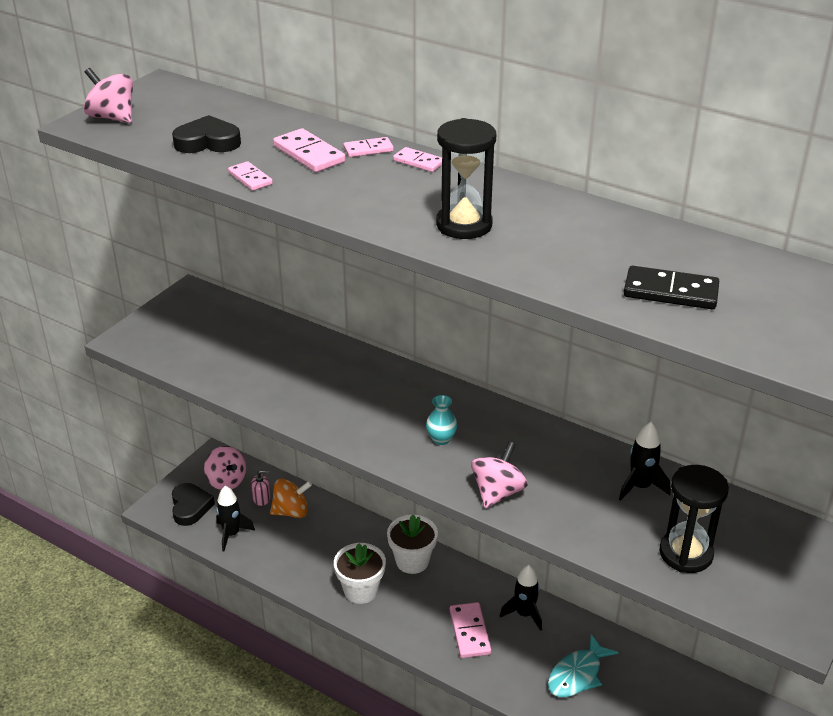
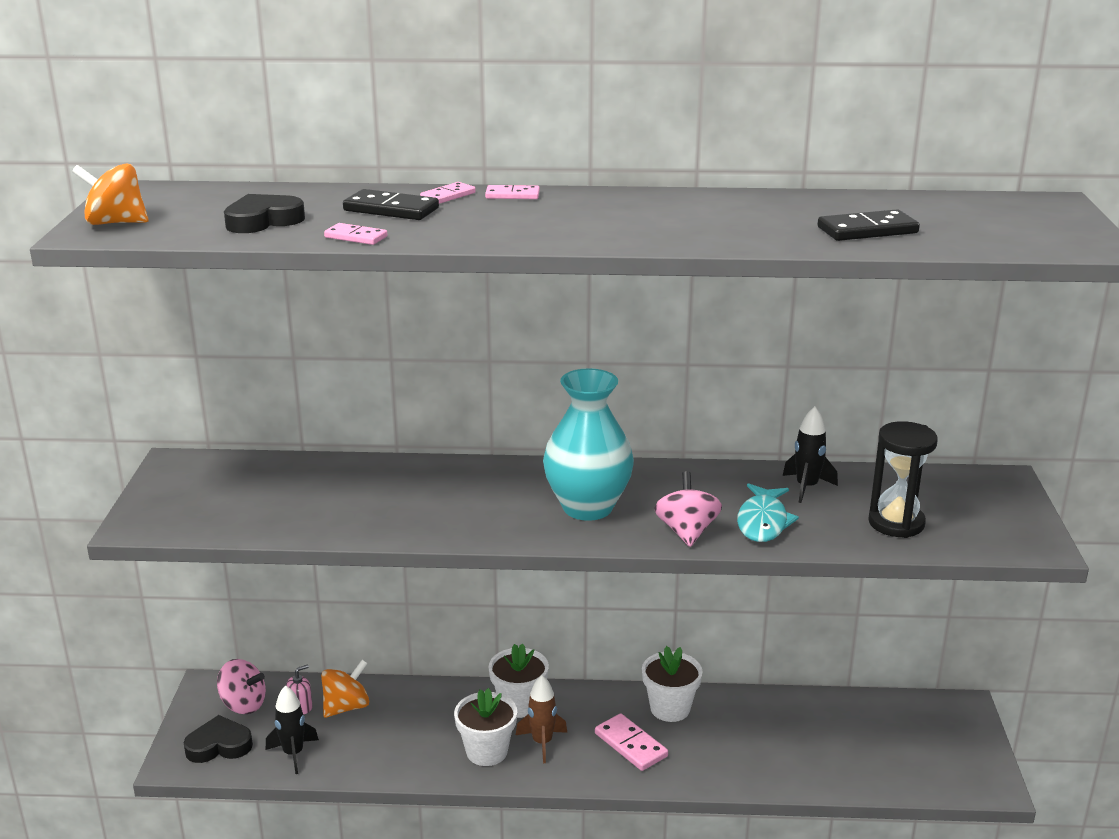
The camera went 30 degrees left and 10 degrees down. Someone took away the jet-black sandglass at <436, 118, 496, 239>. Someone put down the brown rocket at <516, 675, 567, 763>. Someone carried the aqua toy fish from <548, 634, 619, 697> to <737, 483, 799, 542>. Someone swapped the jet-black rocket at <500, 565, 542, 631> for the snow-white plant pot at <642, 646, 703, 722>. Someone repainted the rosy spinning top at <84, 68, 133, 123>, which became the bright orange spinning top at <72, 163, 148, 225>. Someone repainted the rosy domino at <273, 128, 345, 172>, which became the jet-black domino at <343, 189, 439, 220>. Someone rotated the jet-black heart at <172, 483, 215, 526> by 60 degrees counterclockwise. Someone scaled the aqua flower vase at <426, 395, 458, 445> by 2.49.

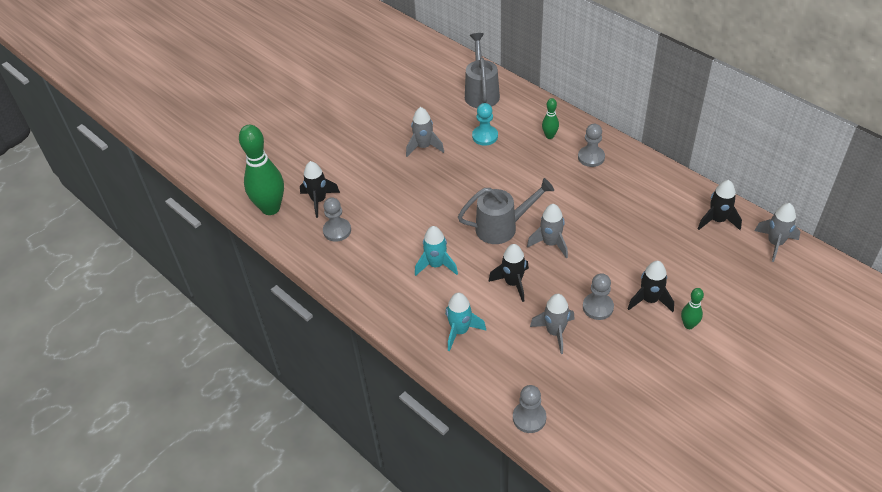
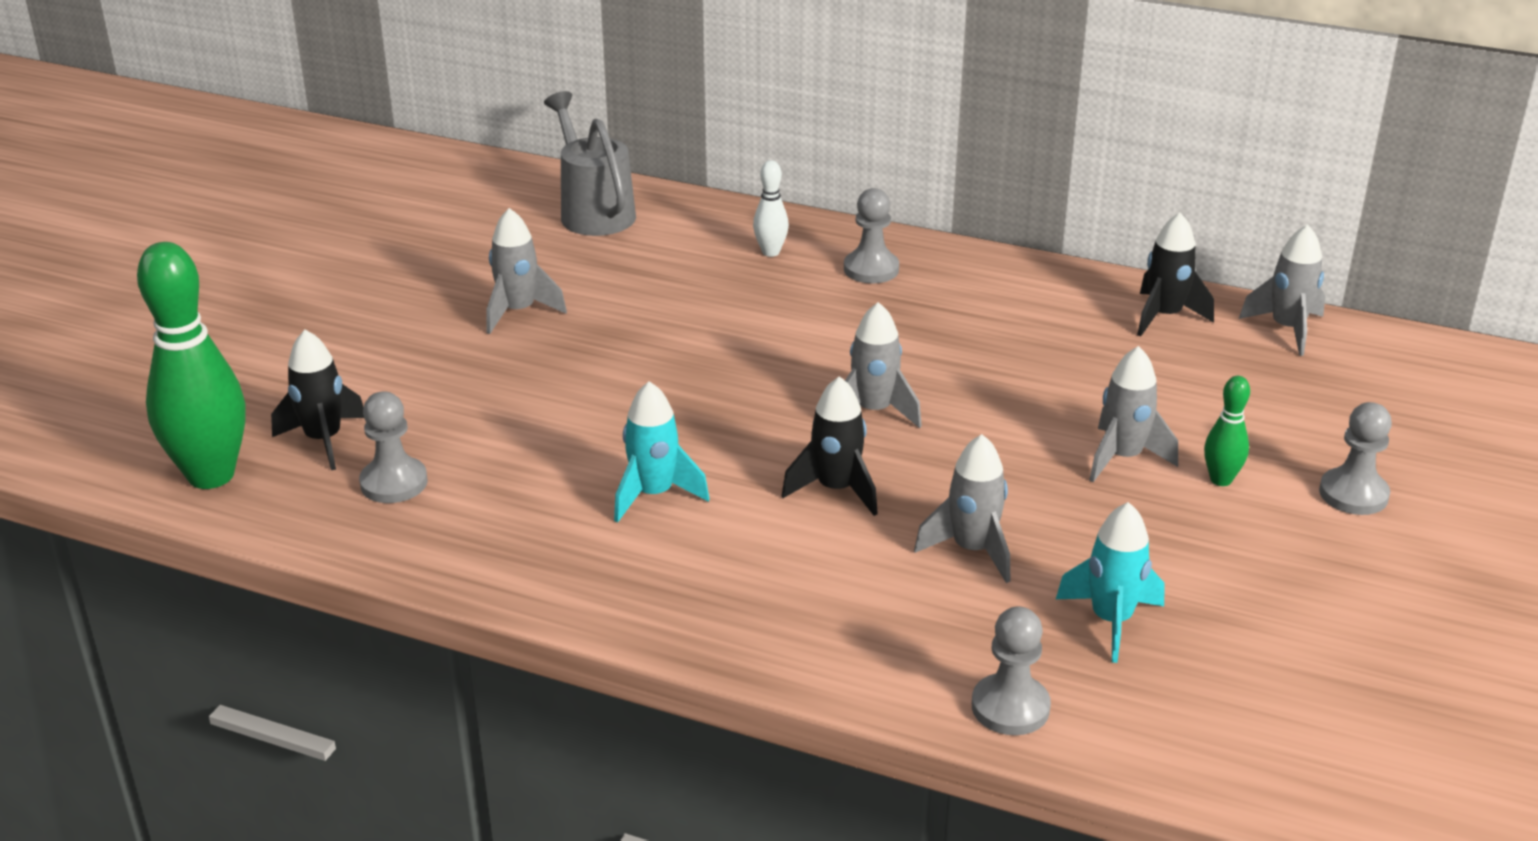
The camera went 25 degrees left and 15 degrees down. Someone took away the gray watering pot at <458, 178, 554, 244>. Someone took away the aqua game pawn at <472, 103, 498, 146>. Someone carried the aqua rocket from <446, 293, 486, 351> to <1056, 502, 1165, 663>. Someone carried the gray game pawn from <583, 273, 614, 320> to <1319, 402, 1392, 515>. Someone repainted the emerald skittle at <542, 98, 559, 139>, which became the snow-white skittle at <753, 160, 789, 257>. Someone repainted the jet-black rocket at <628, 261, 674, 312>, which became the gray rocket at <1089, 346, 1178, 482>.

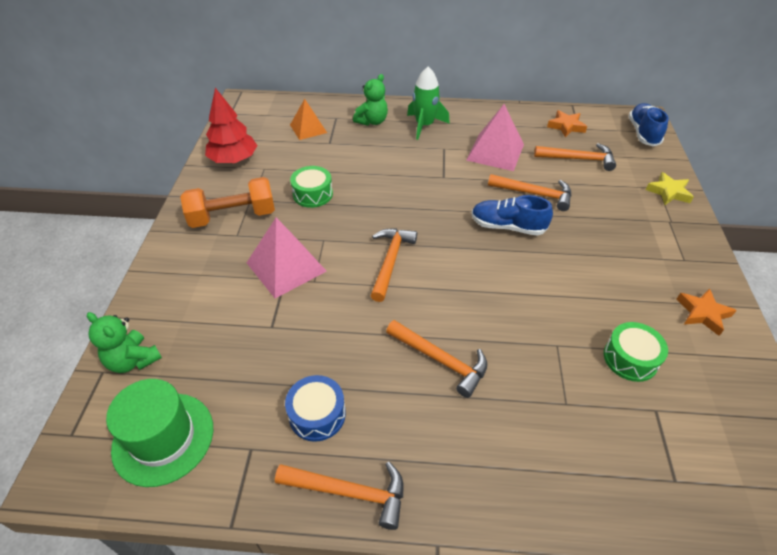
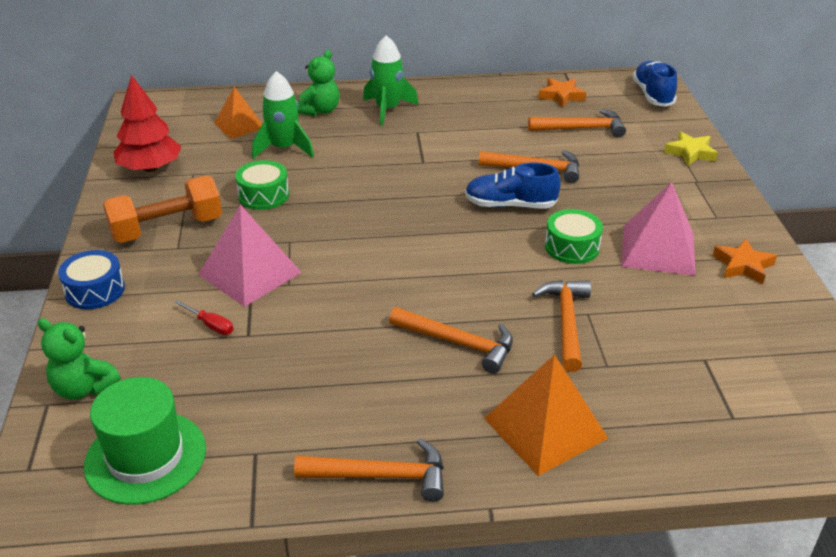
The camera went 10 degrees left and 10 degrees down. Someone put down the scarlet flat screwdriver at <174, 300, 233, 335>. Someone put down the emerald rocket at <252, 71, 314, 159>. Someone put down the bright orange pyramid at <484, 354, 608, 476>. Someone carried the royal blue toy drum from <285, 375, 346, 442> to <58, 250, 125, 310>. Someone carried the bright orange hammer from <370, 229, 417, 302> to <532, 280, 591, 372>. Someone carried the rosy pyramid from <466, 104, 524, 171> to <621, 182, 696, 276>. Someone carried the emerald toy drum from <604, 322, 668, 382> to <545, 209, 603, 264>.

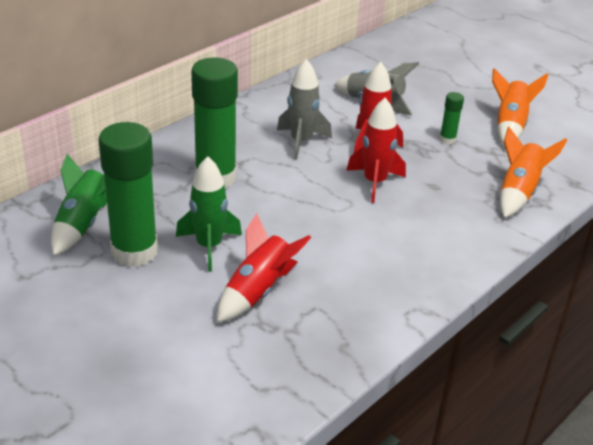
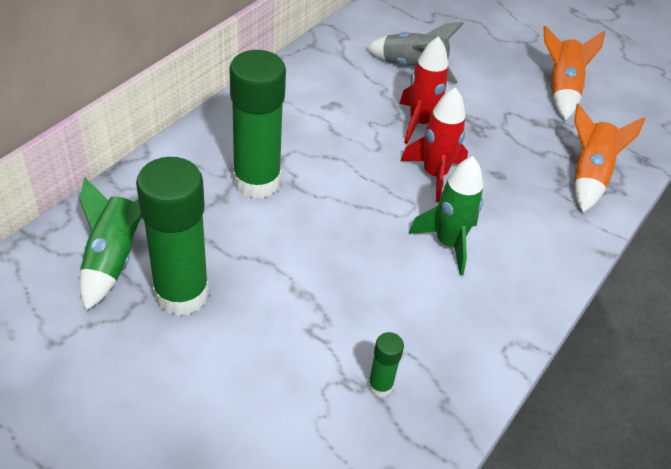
The camera went 10 degrees left and 10 degrees up. Someone took away the scarlet rocket at <217, 213, 311, 323>. Someone took away the gray rocket at <277, 59, 332, 160>. Someone carried the emerald rocket from <176, 156, 242, 272> to <409, 156, 483, 275>. Someone carried the emerald glue stick from <439, 92, 464, 144> to <368, 332, 404, 397>.

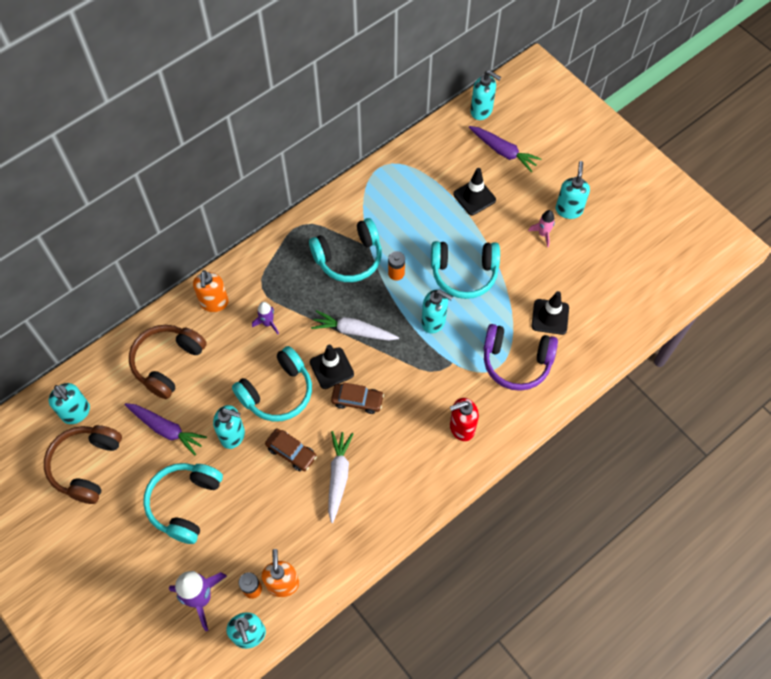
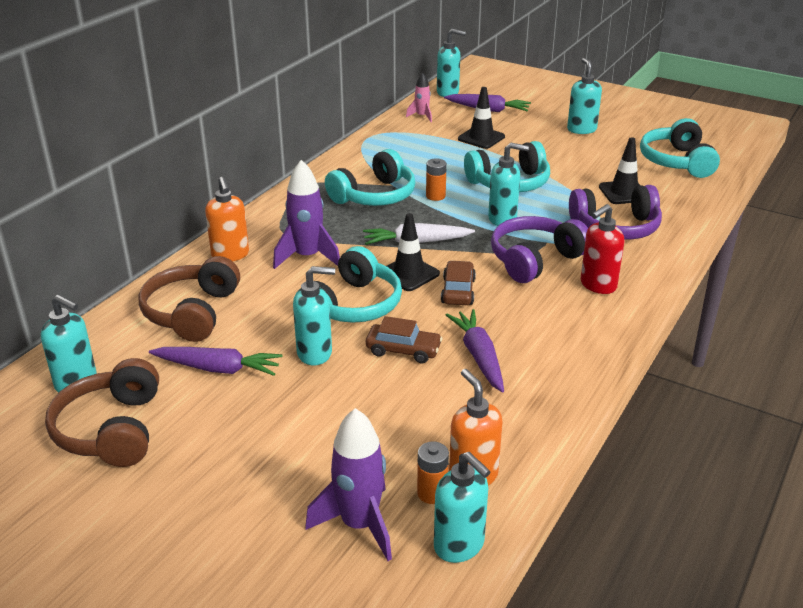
The camera went 20 degrees left and 30 degrees down. Someone put down the violet headphones at <491, 216, 588, 283>. Someone carried the aqua headphones from <143, 463, 223, 544> to <640, 118, 720, 178>. Someone carried the rosy rocket from <528, 210, 555, 247> to <406, 73, 432, 122>. Someone repainted the snow-white carrot at <328, 431, 354, 523>, which became the violet carrot at <446, 309, 504, 393>. Someone rotated the brown car at <331, 382, 384, 414> by 75 degrees counterclockwise. Someone scaled the violet rocket at <252, 302, 279, 334> by 1.80.

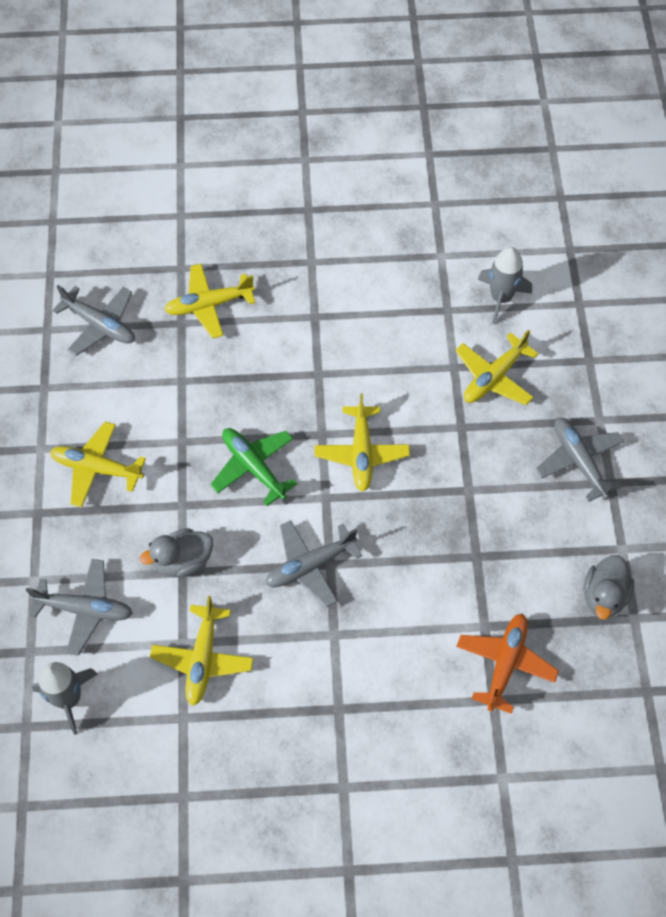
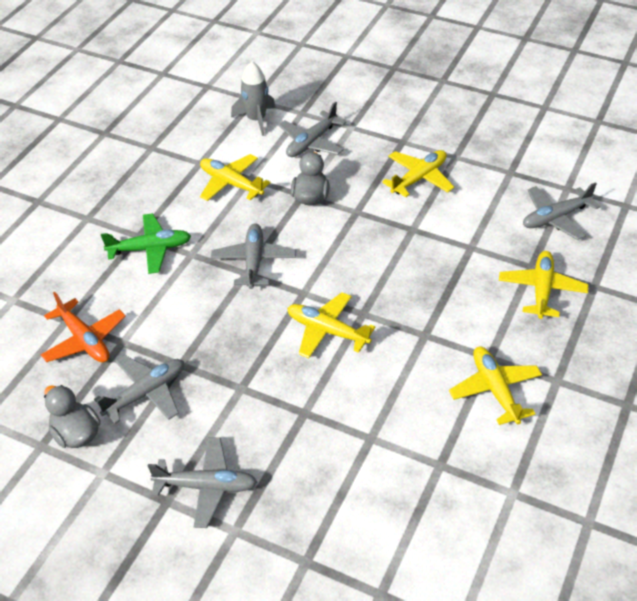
The camera went 120 degrees right and 15 degrees down. Someone took away the gray rocket at <478, 247, 532, 324>. Someone put down the gray toy plane at <94, 355, 184, 424>. Someone carried the emerald toy plane from <210, 428, 298, 506> to <101, 213, 191, 274>. Someone carried the yellow toy plane from <455, 330, 538, 405> to <449, 346, 542, 425>.

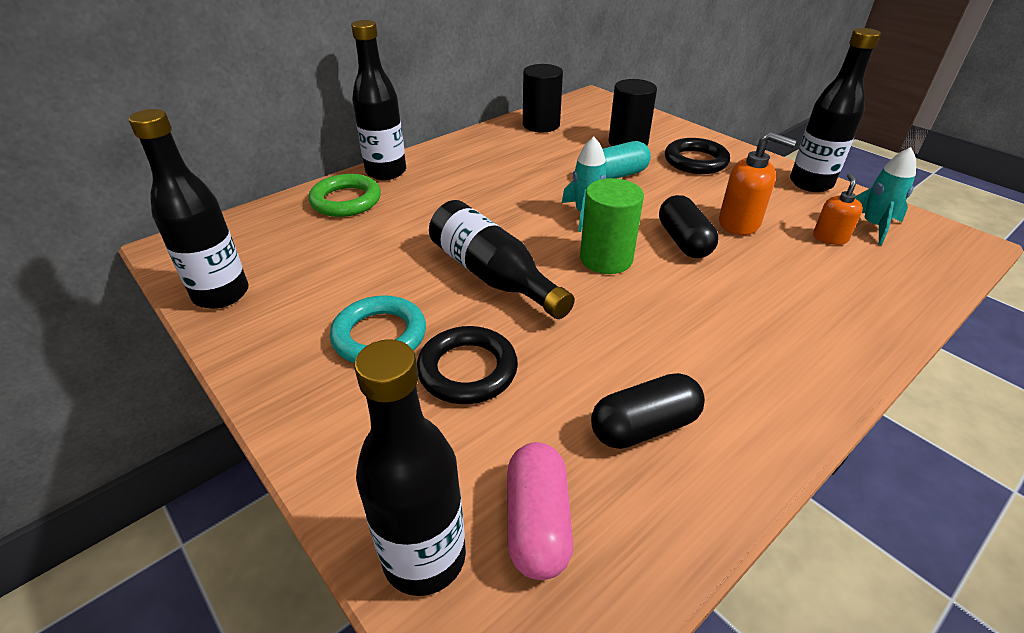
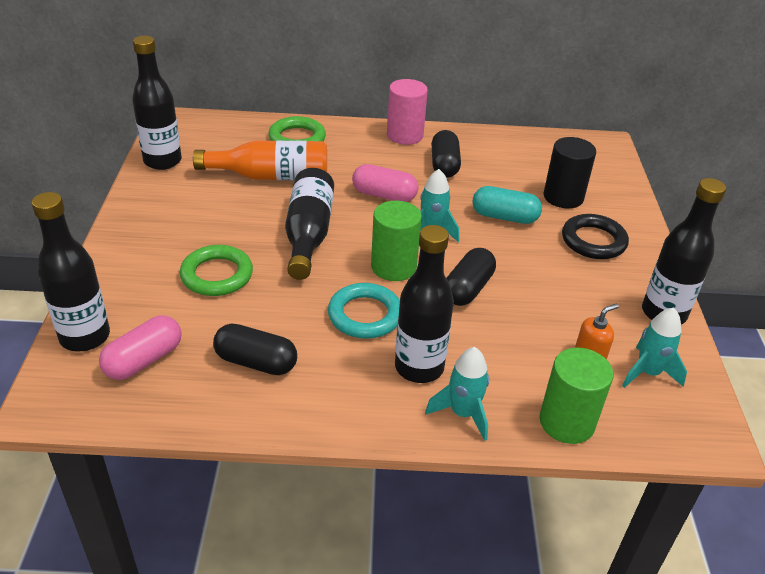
The camera went 40 degrees right and 0 degrees up. Someone took away the jet-black cylinder shape at <523, 64, 563, 132>. Someone took away the bright orange pump bottle at <719, 132, 797, 235>. Someone put down the bright orange drink bottle at <193, 140, 327, 180>. Someone put down the rosy pill shape at <352, 164, 418, 202>. Someone put down the rosy cylinder shape at <387, 79, 428, 145>. Someone put down the aqua rocket at <425, 347, 489, 441>. Someone put down the jet-black pill shape at <431, 130, 461, 178>. Someone put down the emerald cylinder shape at <540, 348, 614, 444>. Someone carried the aqua hoop from <330, 295, 426, 363> to <328, 283, 400, 339>. Someone carried the jet-black drink bottle from <351, 20, 406, 180> to <395, 225, 454, 383>. Someone repainted the jet-black hoop at <417, 326, 518, 404>, which became the emerald hoop at <180, 245, 253, 296>.

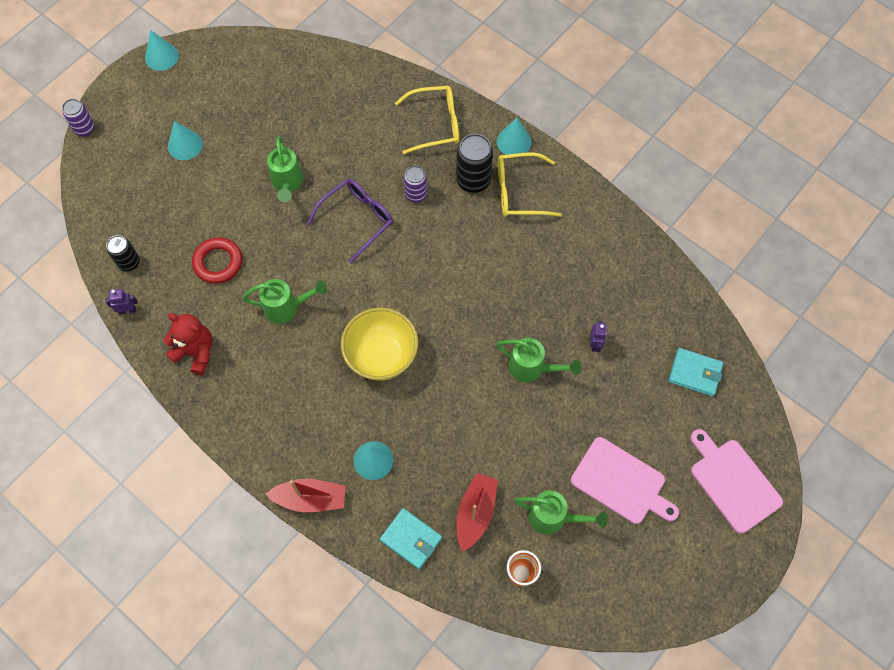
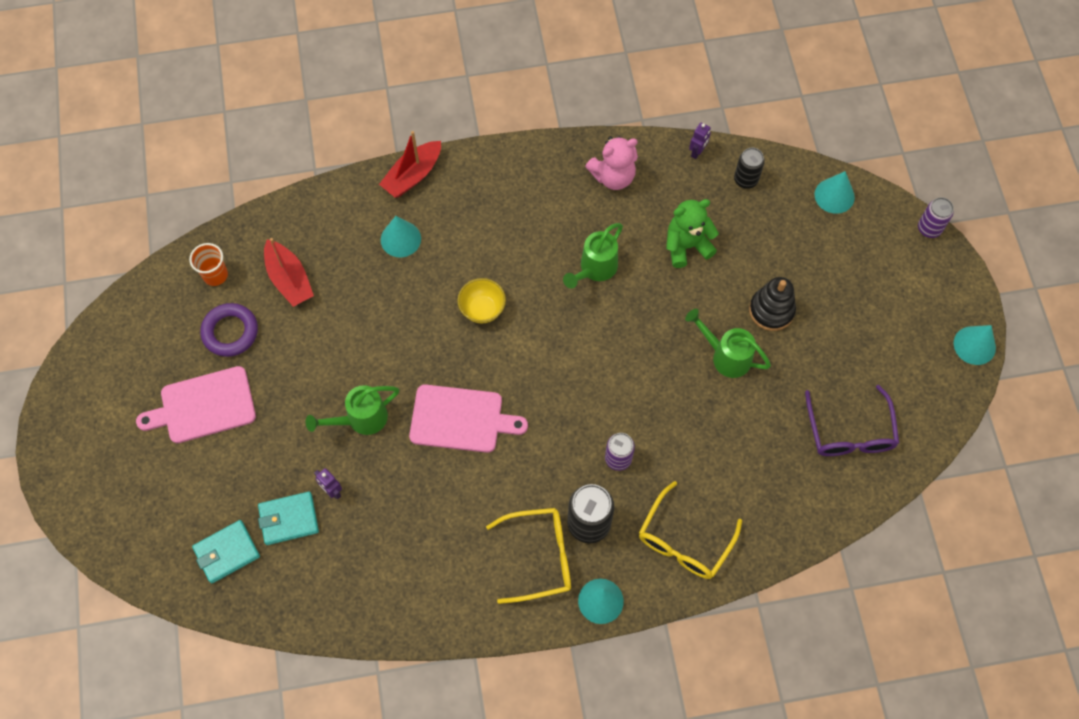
The camera went 130 degrees right and 0 degrees up. Someone put down the jet-black stacking toy at <749, 277, 796, 331>. Someone carried the aqua solid cone from <168, 121, 203, 160> to <815, 171, 855, 214>. Someone carried the violet glasses from <307, 179, 393, 264> to <805, 385, 899, 456>. Someone carried the aqua billfold from <380, 508, 442, 569> to <258, 492, 319, 545>. Someone carried the rosy cutting board from <690, 429, 783, 534> to <409, 384, 528, 453>. Someone swapped the scarlet hoop at <192, 237, 242, 284> for the emerald stuffed bear at <666, 199, 719, 268>. Someone swapped the emerald watering pot at <514, 490, 608, 534> for the violet hoop at <200, 303, 258, 357>. Someone repainted the scarlet stuffed bear at <163, 313, 213, 375>, which became the rosy stuffed bear at <585, 136, 638, 190>. Someone rotated the yellow glasses at <498, 153, 562, 217> by 45 degrees clockwise. Someone scaled the yellow deep dish at <341, 308, 418, 380> by 0.58.

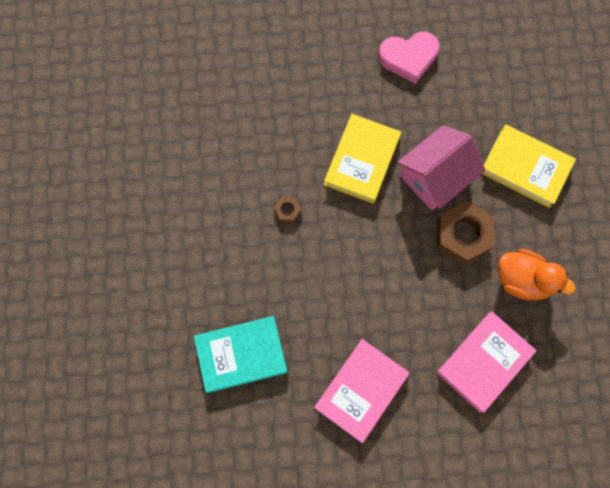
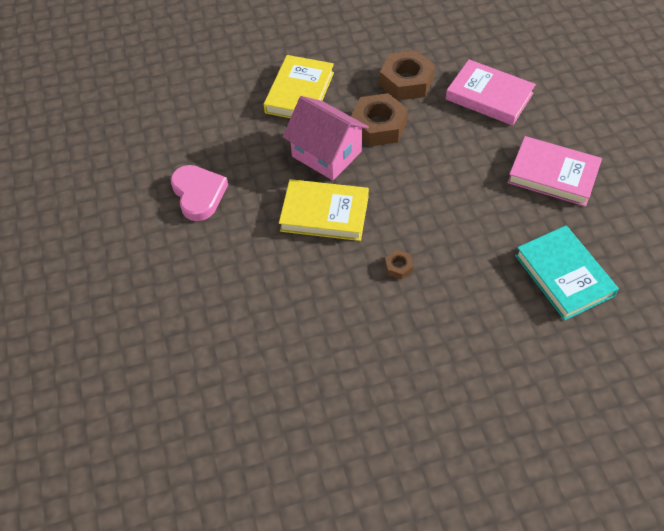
The camera went 100 degrees left and 20 degrees down. Someone swapped the bright orange toy duck at <498, 249, 576, 300> for the brown hexagon nut at <380, 50, 435, 101>.

